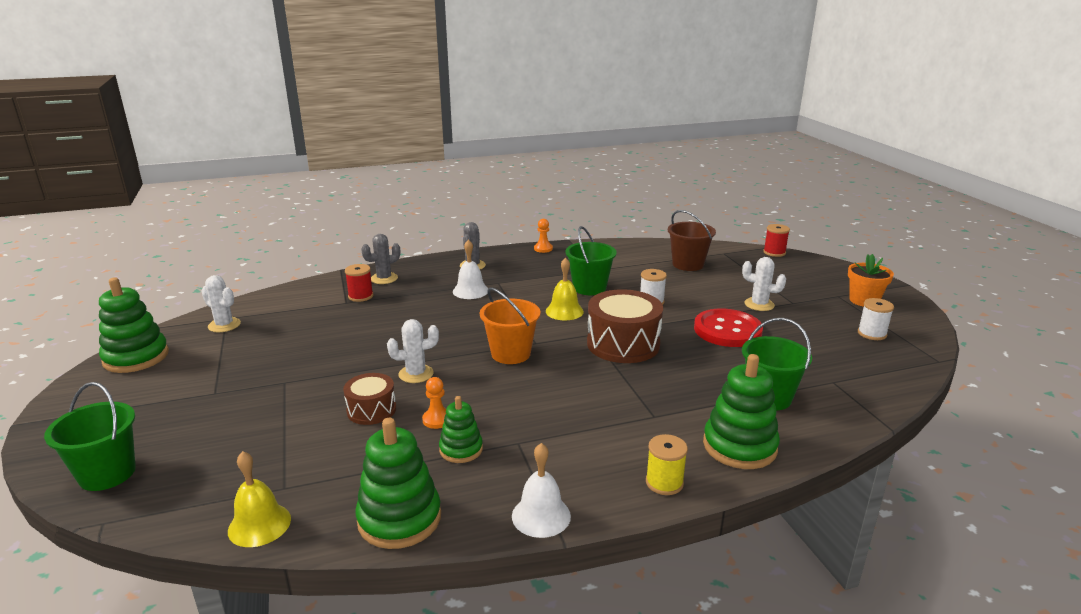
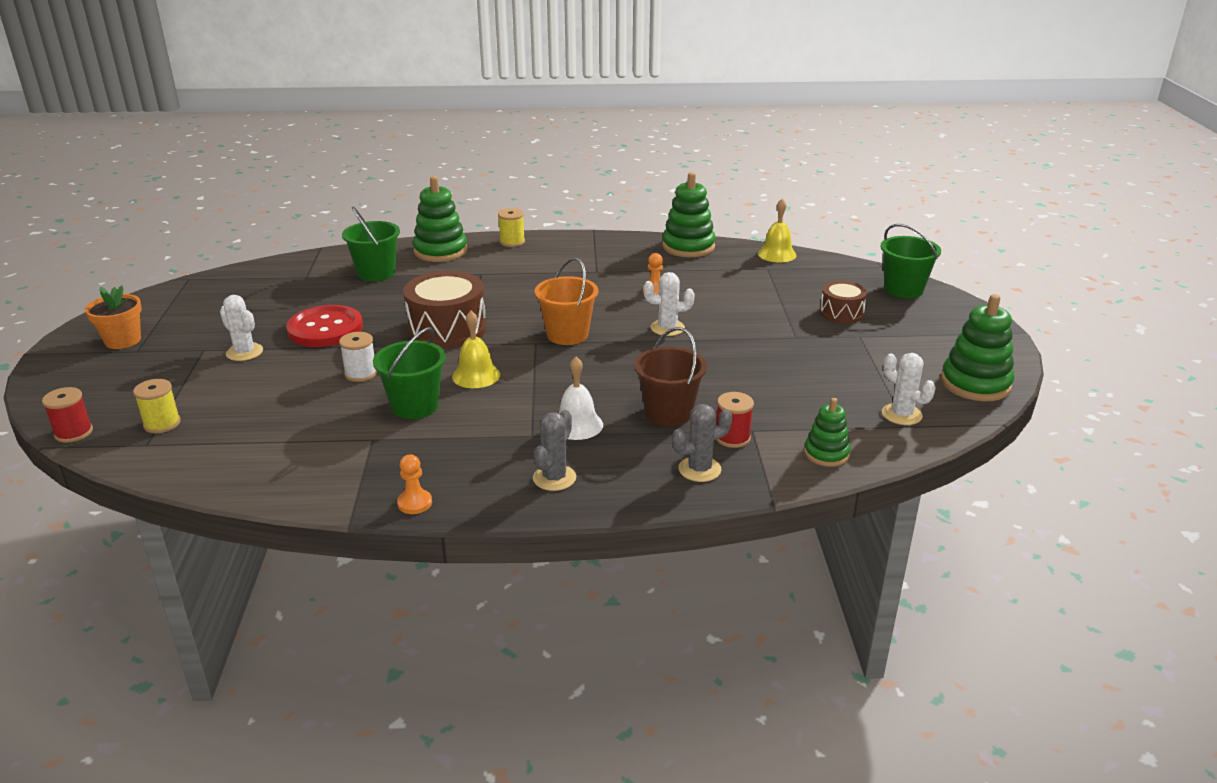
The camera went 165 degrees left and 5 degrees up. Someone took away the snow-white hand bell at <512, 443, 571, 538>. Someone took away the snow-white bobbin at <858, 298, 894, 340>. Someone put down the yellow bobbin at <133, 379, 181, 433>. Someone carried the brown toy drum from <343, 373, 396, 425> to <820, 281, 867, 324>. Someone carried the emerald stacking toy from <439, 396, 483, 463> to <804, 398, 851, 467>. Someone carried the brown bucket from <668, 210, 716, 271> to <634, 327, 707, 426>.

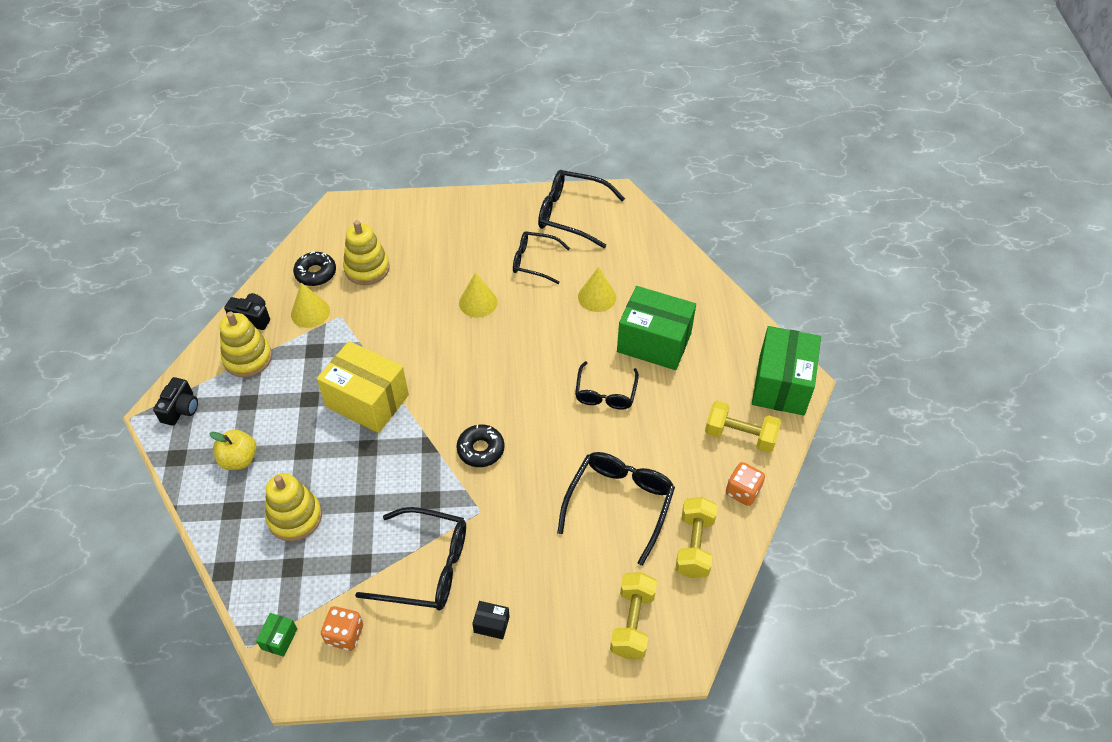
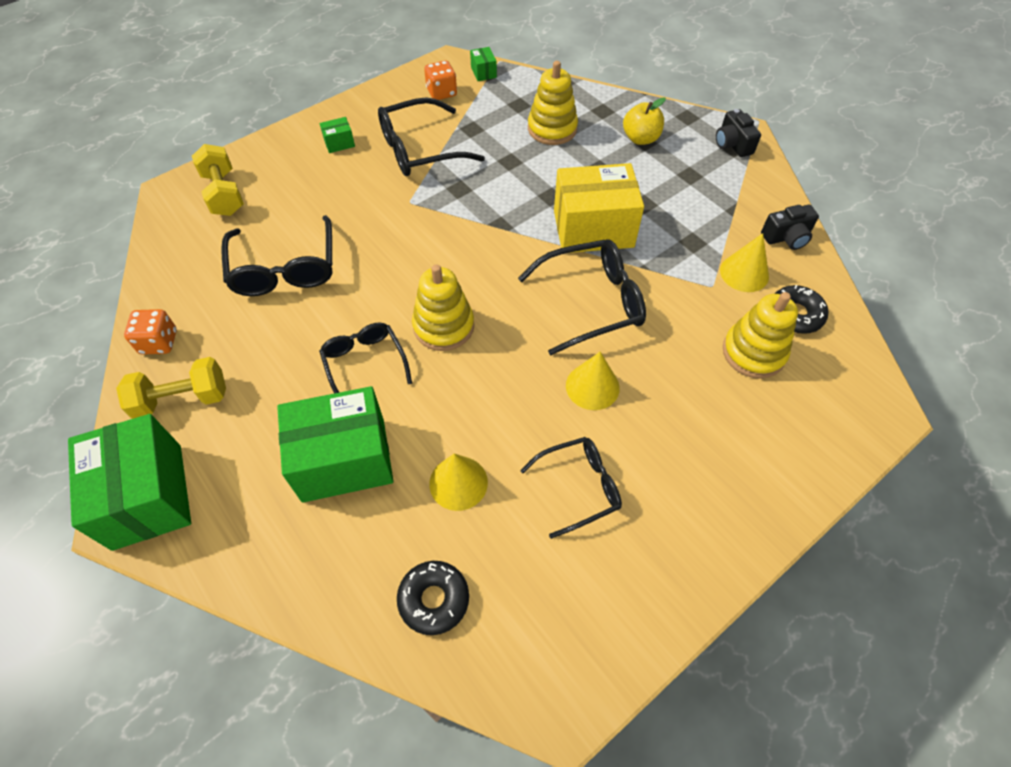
The camera went 145 degrees right and 5 degrees up. Someone took away the yellow hand weight at <675, 497, 717, 578>. Someone carried the yellow stacking toy from <220, 311, 272, 377> to <412, 264, 474, 351>. Someone carried the jet-black glazed donut from <456, 424, 504, 467> to <397, 561, 469, 635>. Someone carried the jet-black glasses from <538, 170, 625, 248> to <518, 239, 646, 355>. Someone repainted the jet-black box at <472, 601, 510, 639>, which became the emerald box at <320, 117, 355, 153>.

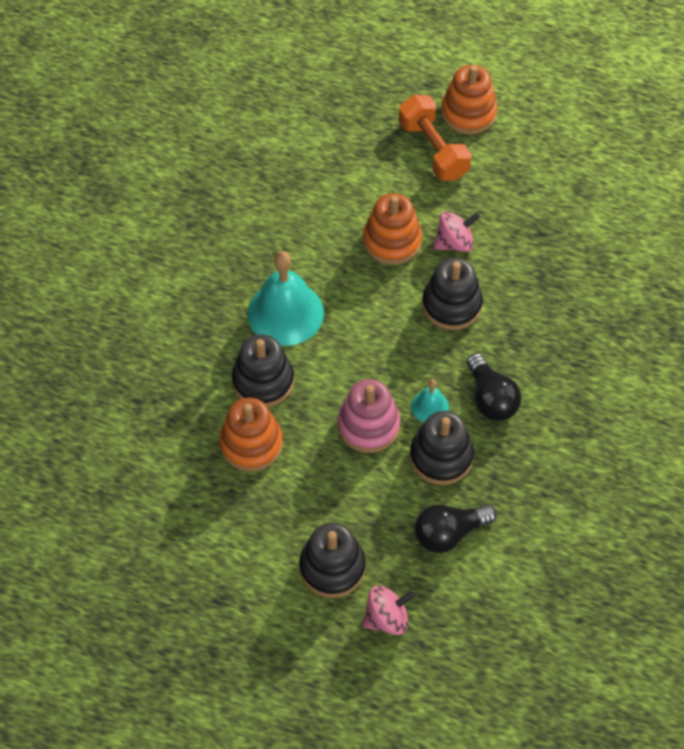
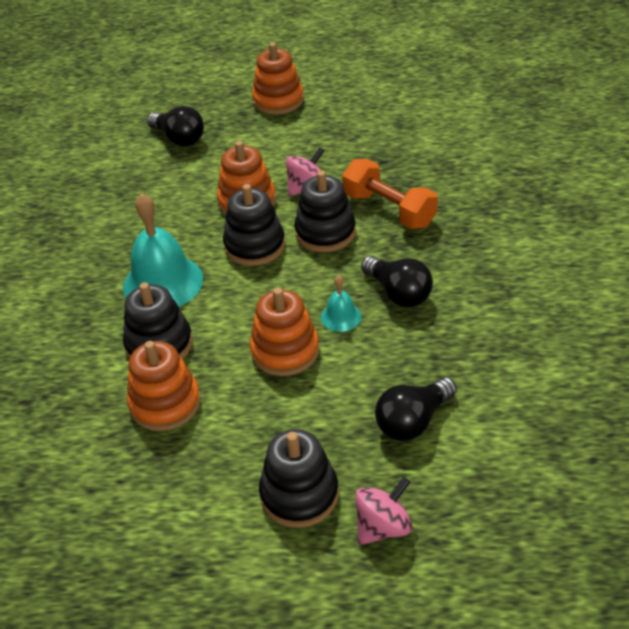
The camera went 15 degrees left and 15 degrees down. Someone put down the jet-black light bulb at <147, 106, 204, 146>. Someone carried the bright orange hand weight from <399, 95, 471, 181> to <342, 159, 438, 229>. Someone carried the jet-black stacking toy from <410, 411, 474, 485> to <223, 184, 285, 266>. Someone repainted the rosy stacking toy at <338, 379, 400, 453>, which became the bright orange stacking toy at <250, 288, 319, 376>.

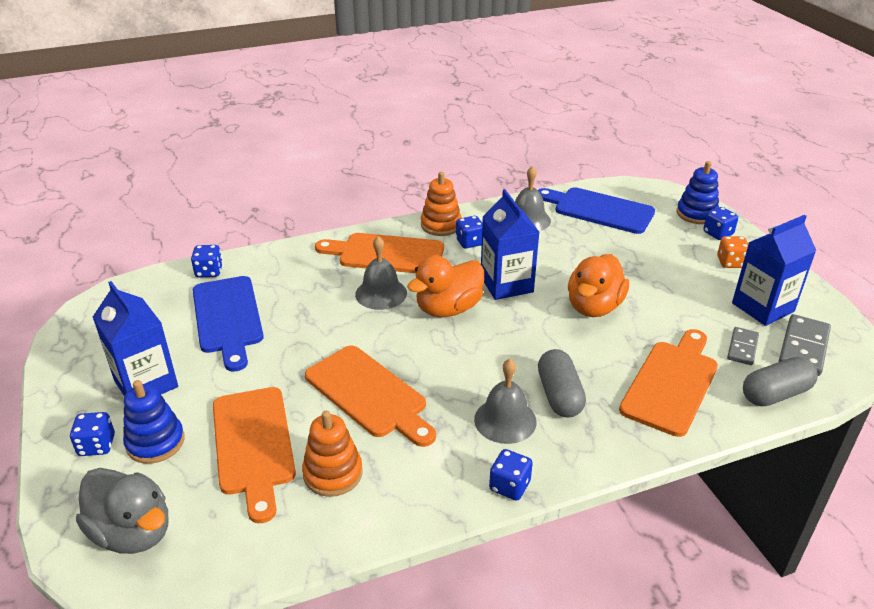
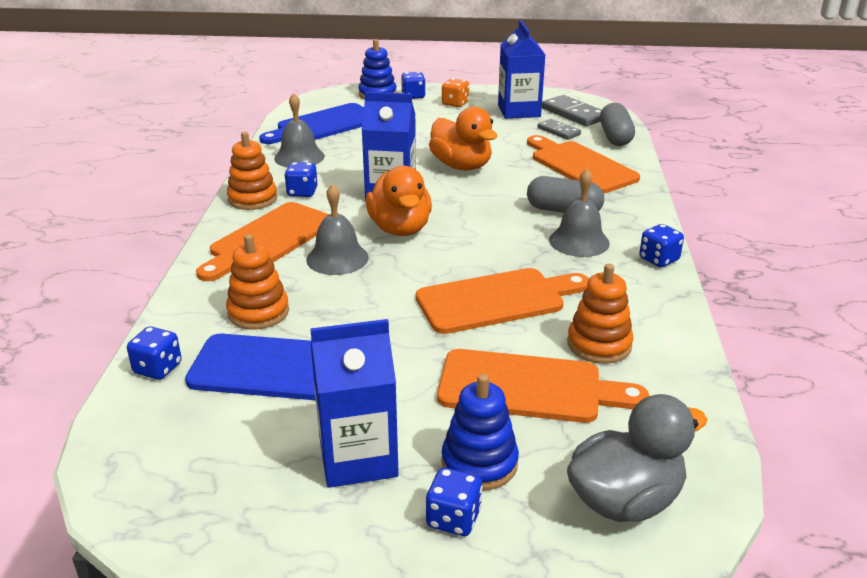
The camera went 65 degrees left and 5 degrees down. Someone put down the bright orange stacking toy at <226, 234, 289, 329>.

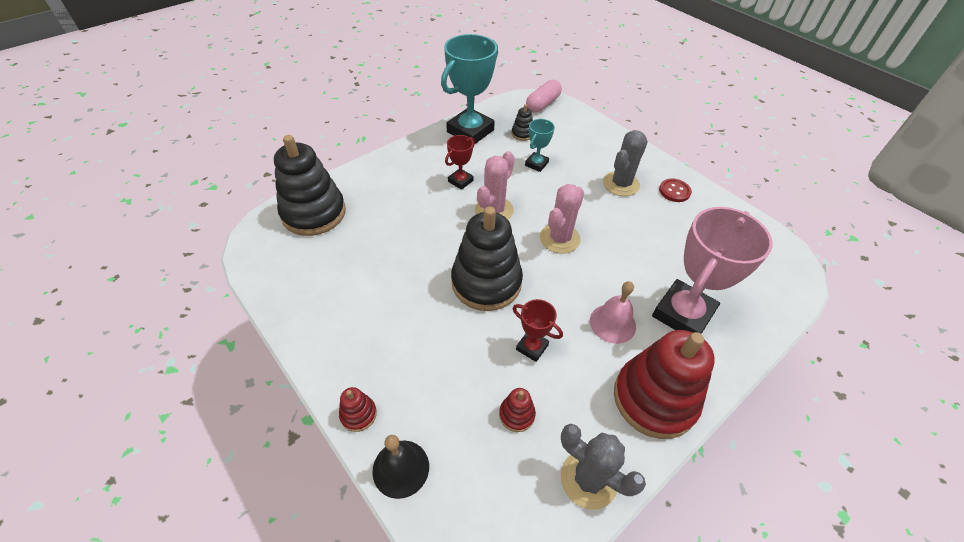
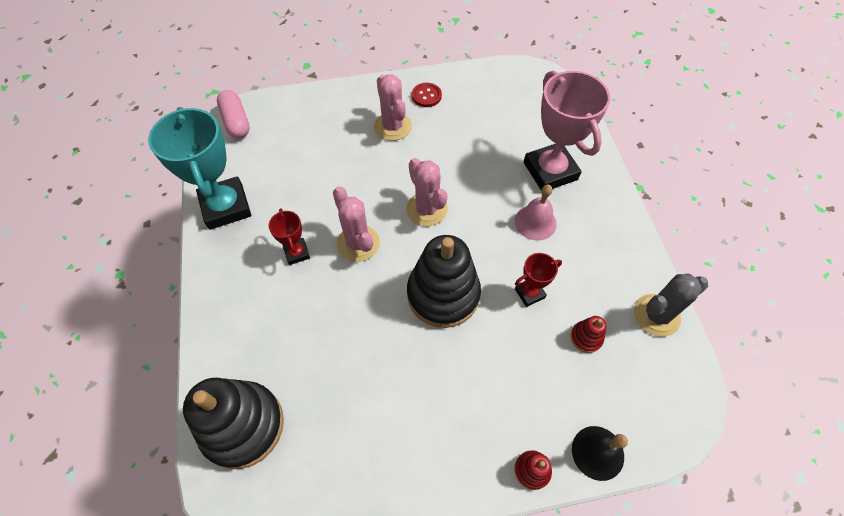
The camera went 60 degrees left and 10 degrees up. Someone took away the jet-black stacking toy at <512, 104, 533, 141>. Someone took away the aqua award cup at <525, 119, 555, 172>. Someone took away the scarlet stacking toy at <614, 330, 715, 439>. Someone repainted the gray saguaro cactus at <603, 130, 648, 196>, which became the rosy saguaro cactus at <374, 74, 412, 141>.

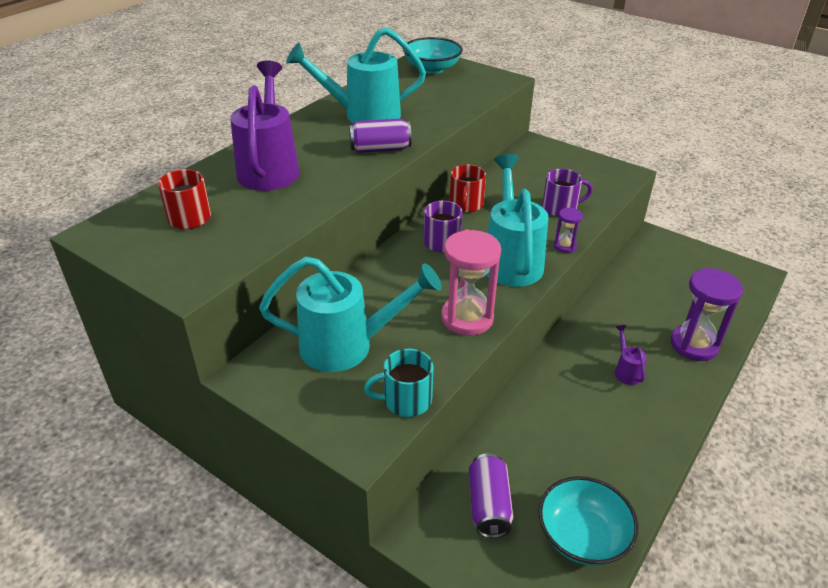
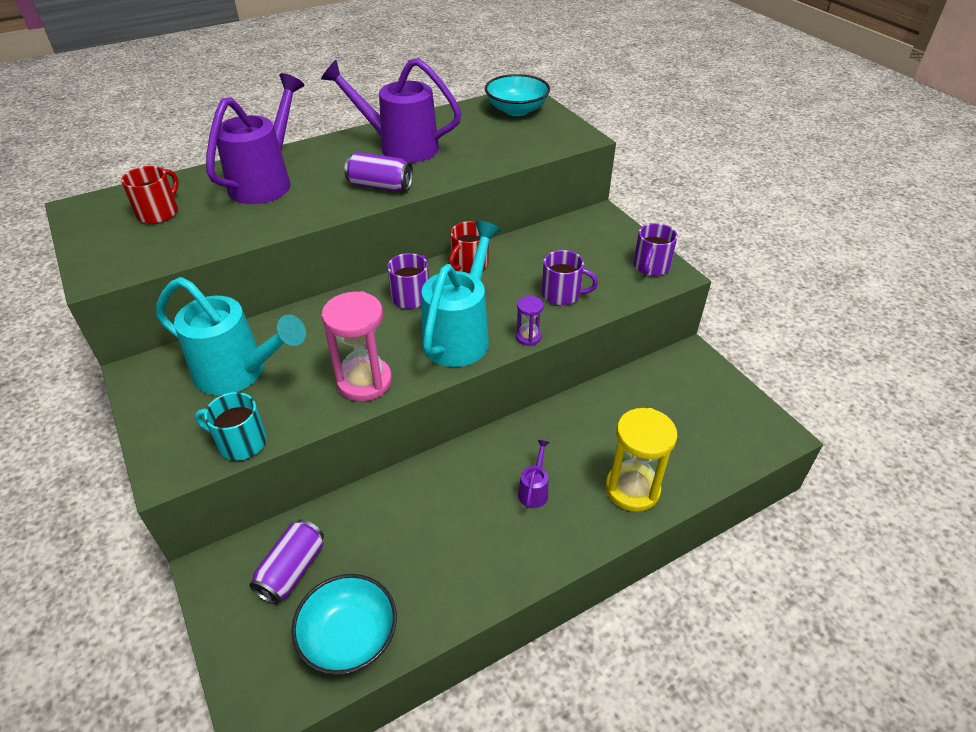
The camera went 25 degrees right and 5 degrees up. Someone put down the violet mug at <633, 223, 678, 276>. Someone repainted the aqua watering pot at <286, 27, 426, 123>, which became the violet watering pot at <321, 58, 461, 163>. Someone repainted the violet sandglass at <671, 268, 743, 361>, which became the yellow sandglass at <606, 408, 677, 512>.

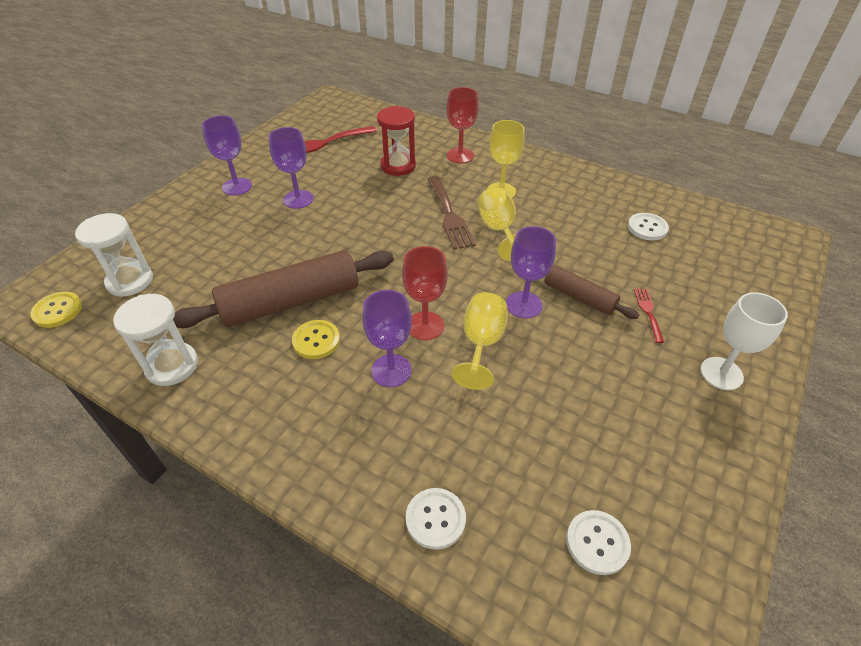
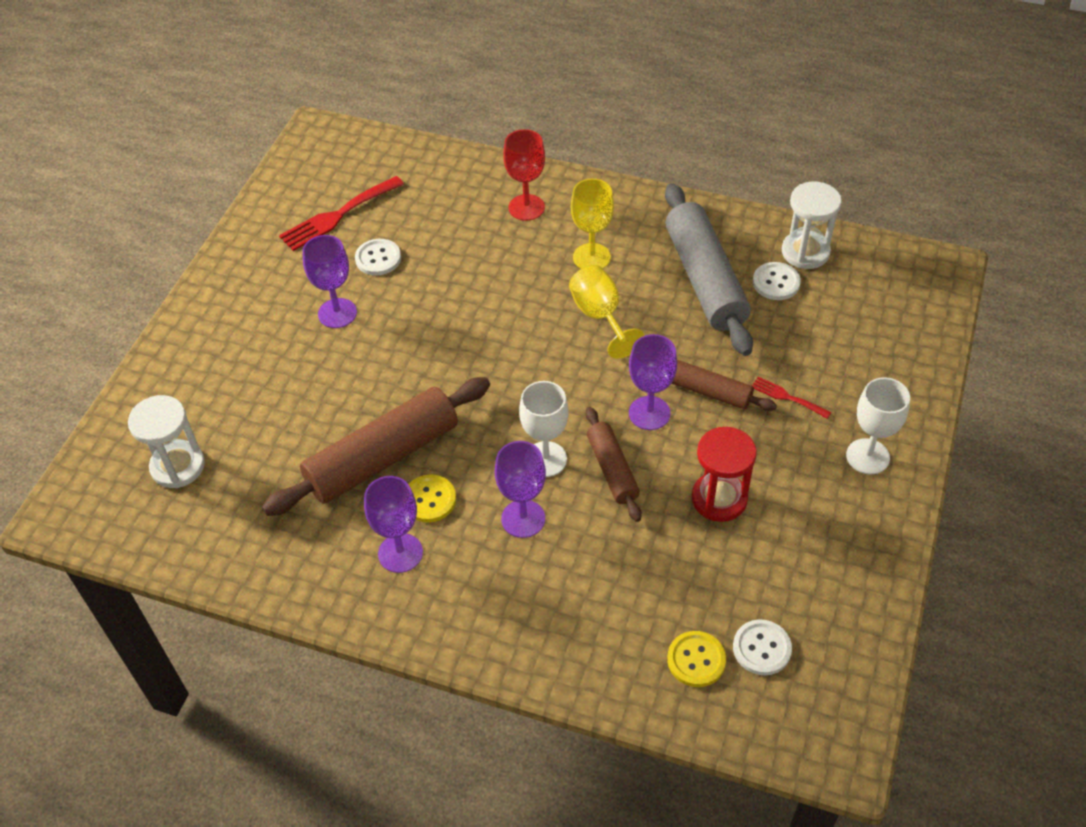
The camera went 10 degrees left and 5 degrees up. Someone took away the brown dinner fork at <428, 176, 476, 250>. Someone put down the gray pastry roller at <665, 183, 753, 356>. Someone carried the yellow button from <30, 292, 82, 328> to <667, 631, 726, 687>. Someone carried the snow-white sandglass from <113, 294, 198, 386> to <782, 182, 842, 269>. Someone carried the violet wine glass from <202, 116, 252, 196> to <364, 476, 423, 573>. Someone carried the scarlet sandglass from <377, 106, 416, 176> to <692, 427, 757, 522>. Someone carried the snow-white button from <406, 488, 466, 550> to <355, 239, 401, 275>. Someone swapped the yellow wine glass at <452, 292, 508, 390> for the brown pastry roller at <586, 407, 642, 522>. Someone repainted the scarlet wine glass at <402, 246, 448, 340>, which became the snow-white wine glass at <519, 381, 569, 477>. Someone rotated the scarlet dinner fork at <634, 289, 664, 343> by 45 degrees counterclockwise.

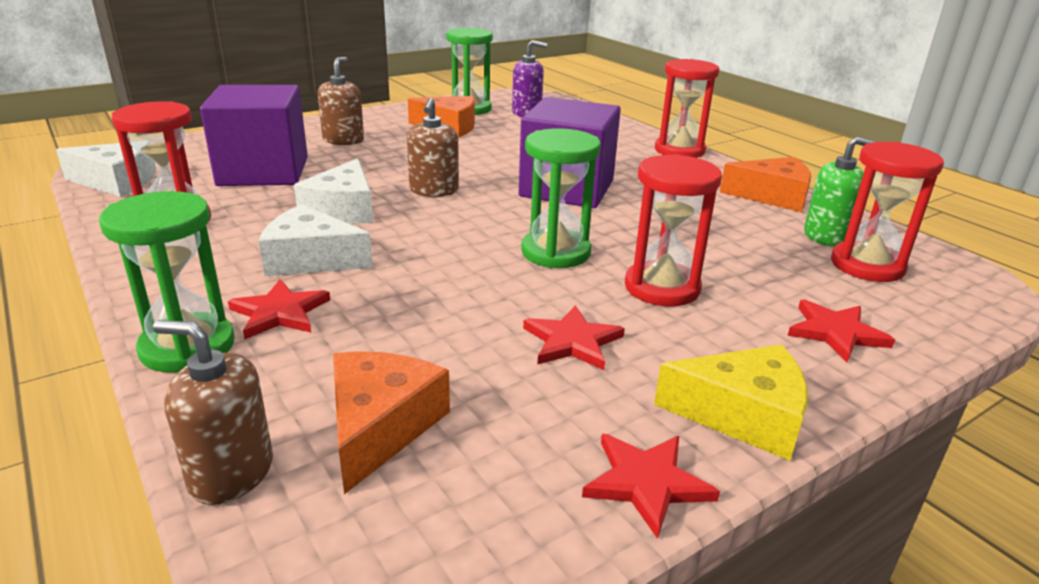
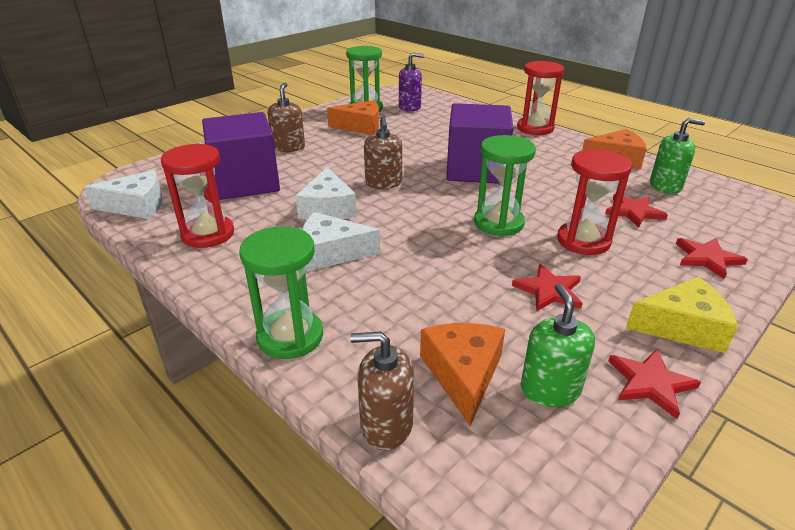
The camera went 10 degrees left and 5 degrees up. Someone took away the scarlet sandglass at <831, 142, 944, 282>. Someone put down the emerald pump bottle at <521, 284, 595, 407>. Someone carried the scarlet five-pointed star from <228, 279, 330, 339> to <605, 194, 668, 228>.

